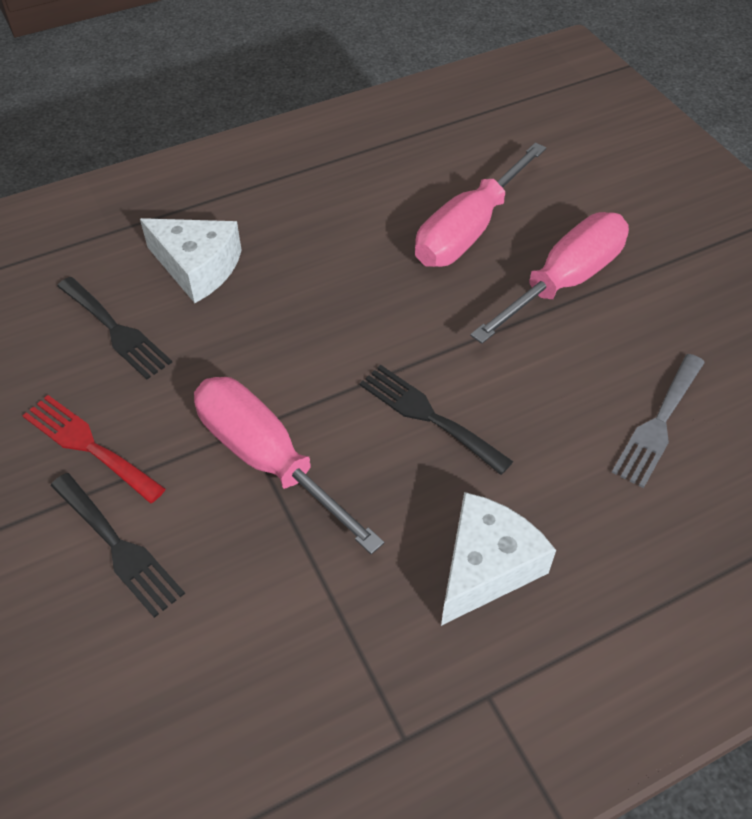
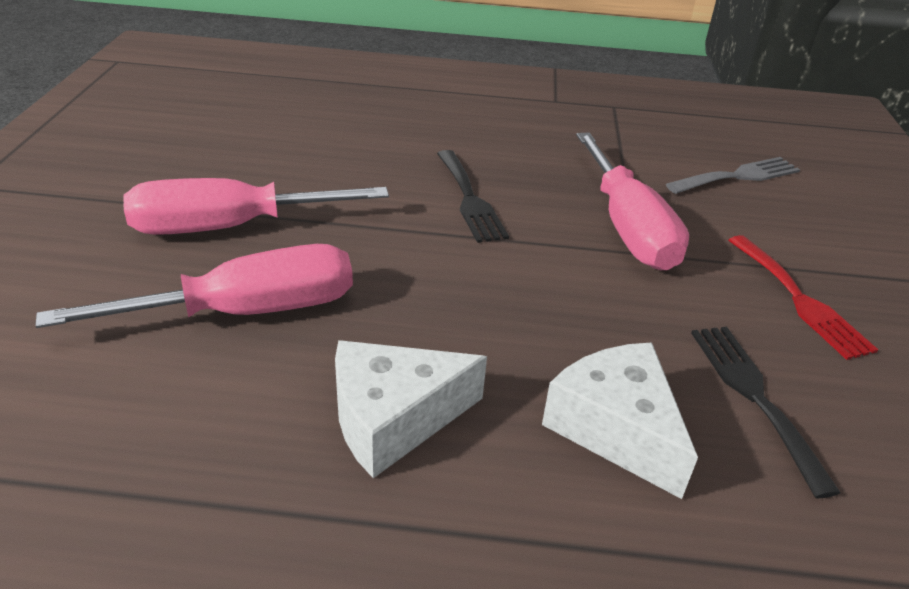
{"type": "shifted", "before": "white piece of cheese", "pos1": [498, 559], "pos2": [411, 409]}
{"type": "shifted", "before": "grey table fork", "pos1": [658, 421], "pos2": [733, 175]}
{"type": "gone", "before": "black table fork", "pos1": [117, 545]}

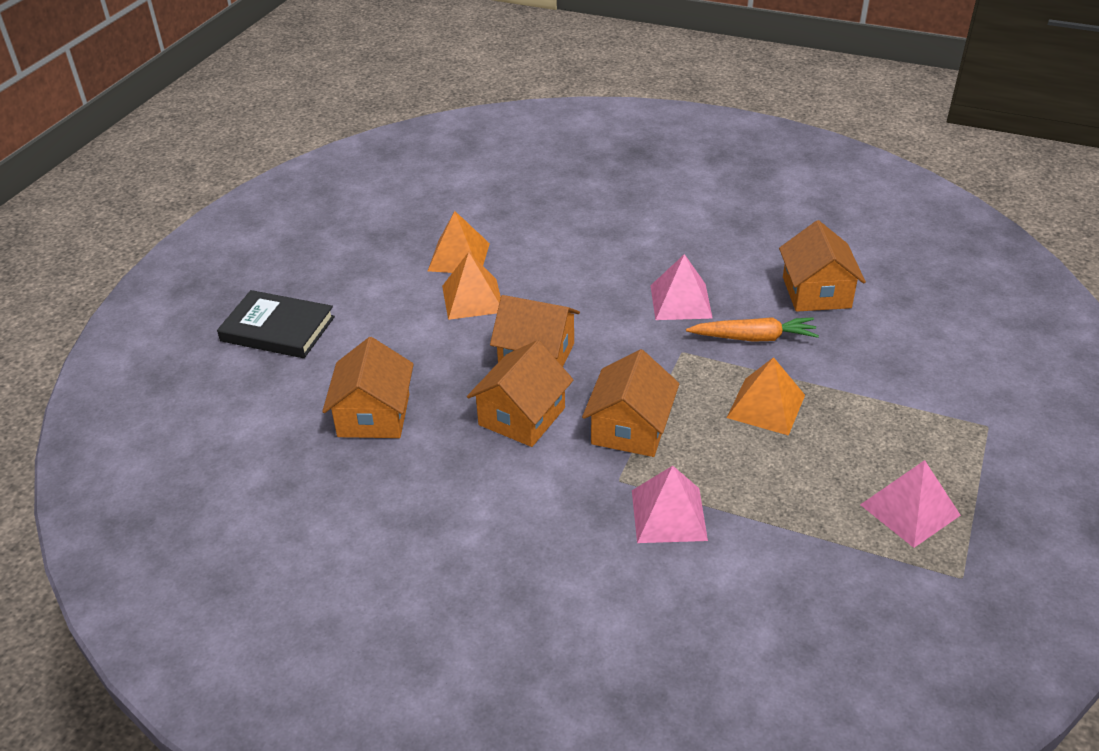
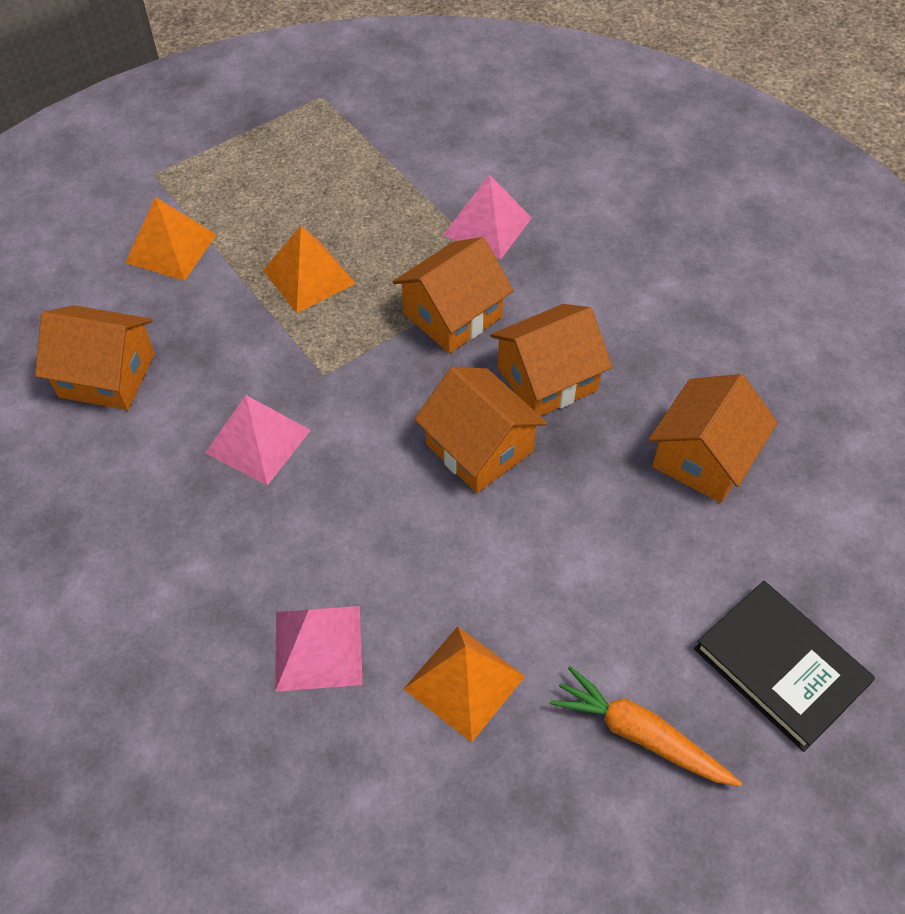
{"type": "rotated", "before": "orange toy house", "pos1": [822, 266], "pos2": [95, 357], "turn": 75}
{"type": "shifted", "before": "orange pyramid shape", "pos1": [471, 286], "pos2": [170, 239]}
{"type": "shifted", "before": "rose-pink pyramid shape", "pos1": [910, 504], "pos2": [319, 649]}
{"type": "shifted", "before": "orange toy carrot", "pos1": [752, 329], "pos2": [646, 726]}

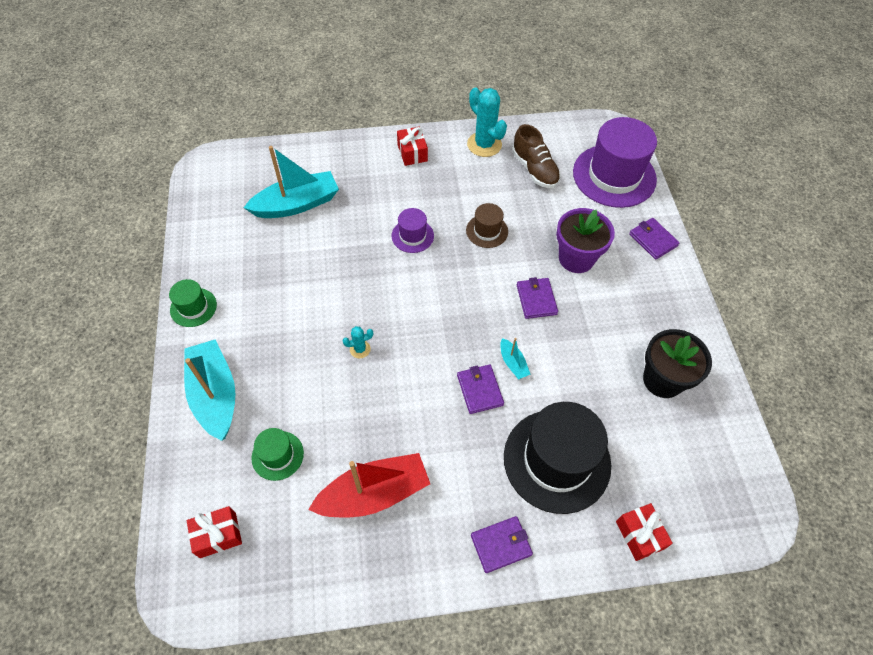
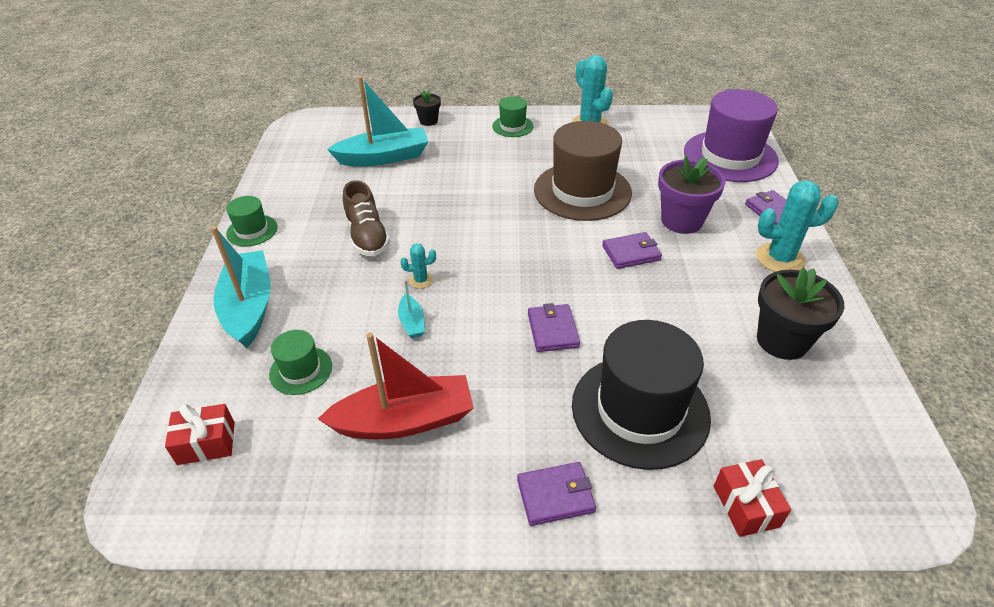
{"type": "shifted", "before": "dark brown sneaker", "pos1": [536, 156], "pos2": [366, 218]}
{"type": "shifted", "before": "turquoise boat", "pos1": [515, 359], "pos2": [411, 309]}
{"type": "new", "after": "black plant pot", "pos2": [427, 108]}
{"type": "swapped", "before": "red present", "after": "emerald top hat", "pos1": [412, 146], "pos2": [512, 116]}
{"type": "scaled", "before": "dark brown top hat", "pos1": [487, 225], "pos2": [583, 171], "scale": 2.08}
{"type": "rotated", "before": "royal purple billfold", "pos1": [537, 298], "pos2": [632, 250], "turn": 75}
{"type": "new", "after": "turquoise prickly plant", "pos2": [797, 226]}
{"type": "gone", "before": "royal purple top hat", "pos1": [412, 230]}

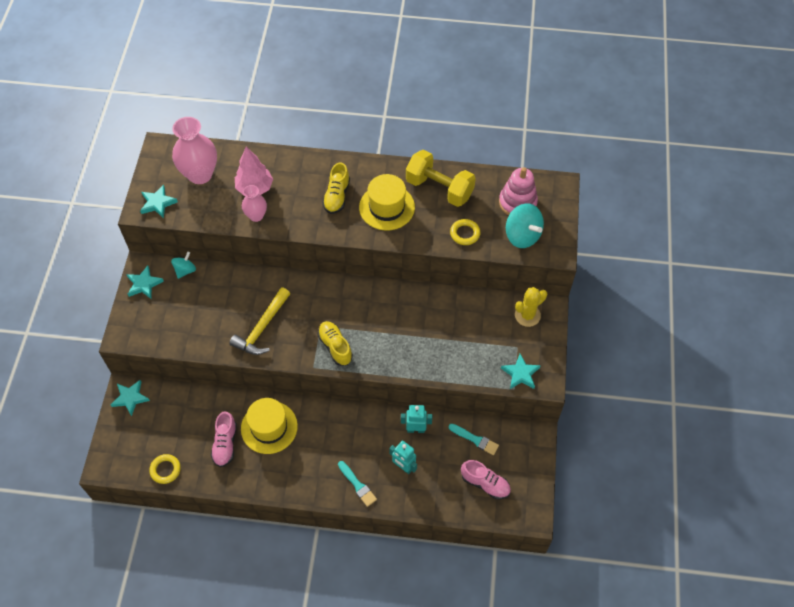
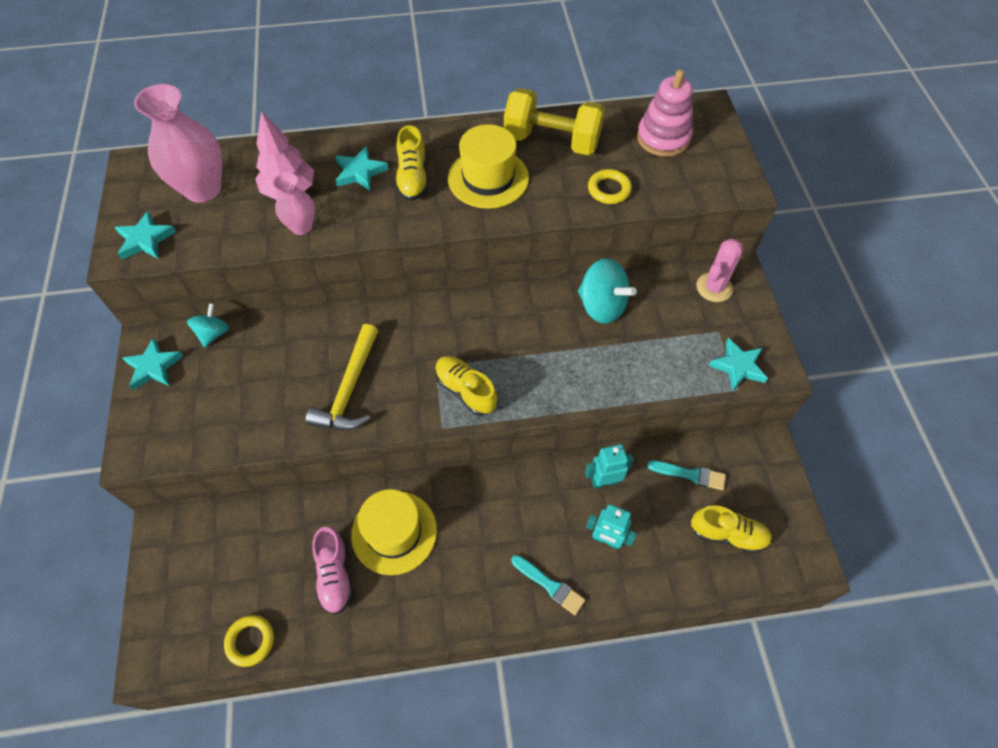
{"type": "shifted", "before": "turquoise star shape", "pos1": [130, 398], "pos2": [362, 168]}
{"type": "shifted", "before": "turquoise toy top", "pos1": [525, 225], "pos2": [607, 291]}
{"type": "repainted", "before": "rose-pink sneaker", "after": "yellow sneaker", "pos1": [486, 479], "pos2": [731, 529]}
{"type": "repainted", "before": "yellow prickly plant", "after": "rose-pink prickly plant", "pos1": [531, 307], "pos2": [720, 270]}

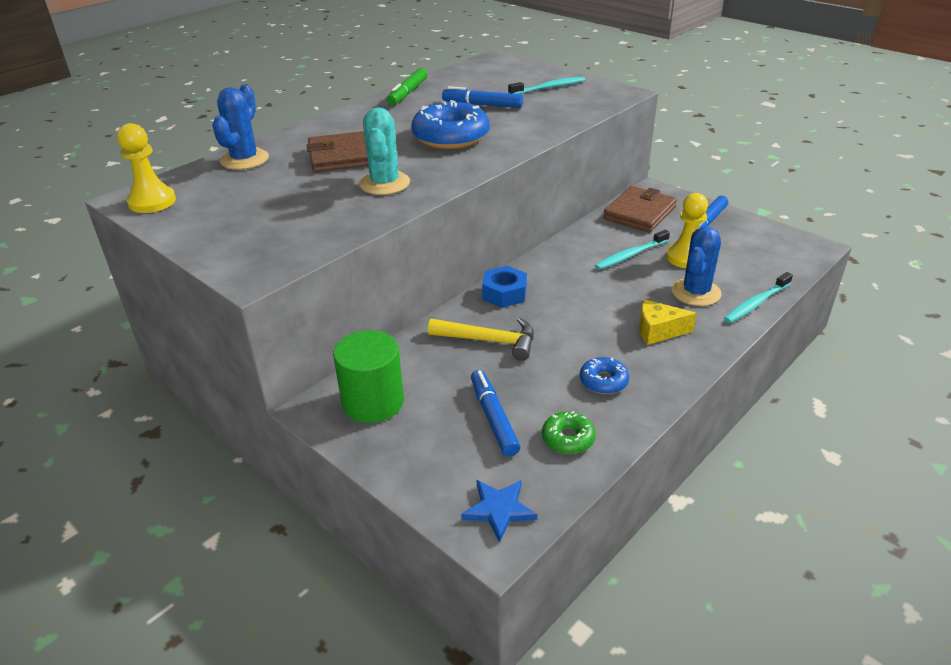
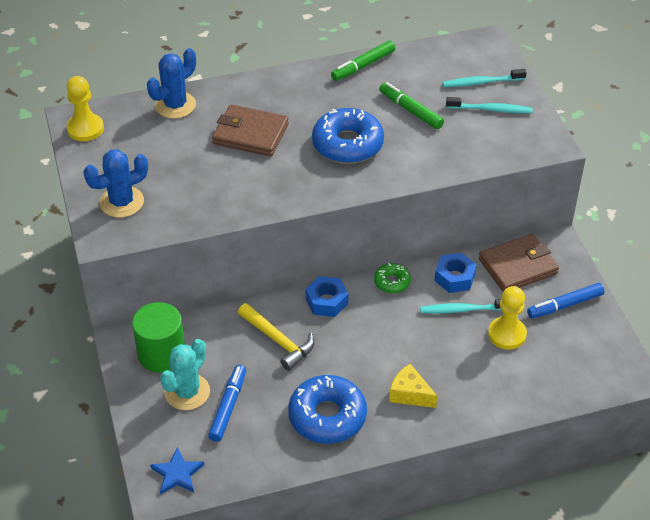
{"type": "shifted", "before": "cobalt prickly plant", "pos1": [697, 266], "pos2": [115, 183]}
{"type": "shifted", "before": "turquoise prickly plant", "pos1": [384, 151], "pos2": [185, 374]}
{"type": "scaled", "before": "cobalt doughnut", "pos1": [604, 375], "pos2": [327, 409], "scale": 1.95}
{"type": "shifted", "before": "emerald doughnut", "pos1": [569, 432], "pos2": [392, 278]}
{"type": "repainted", "before": "cobalt marker", "after": "emerald marker", "pos1": [482, 97], "pos2": [411, 105]}
{"type": "new", "after": "cobalt hex nut", "pos2": [455, 273]}
{"type": "shifted", "before": "turquoise toothbrush", "pos1": [758, 297], "pos2": [484, 78]}

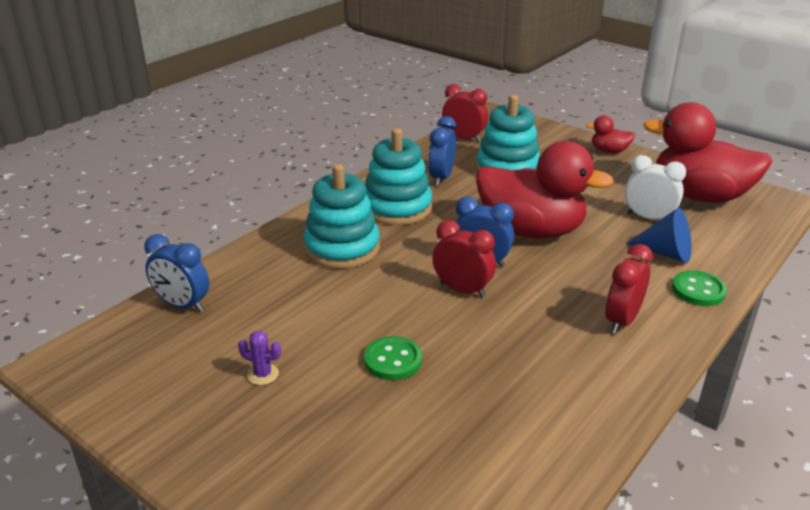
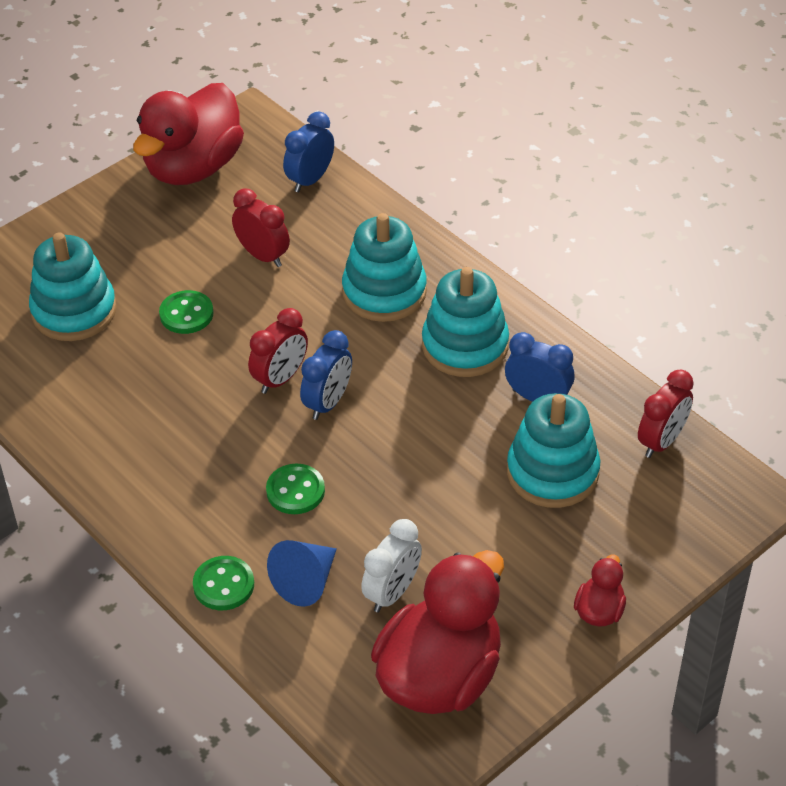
{"type": "new", "after": "turquoise ring stacker", "pos2": [73, 286]}
{"type": "shifted", "before": "red rubber duck", "pos1": [545, 190], "pos2": [188, 134]}
{"type": "shifted", "before": "red alarm clock", "pos1": [629, 289], "pos2": [261, 227]}
{"type": "new", "after": "emerald sewing button", "pos2": [295, 488]}
{"type": "gone", "before": "royal purple prickly plant", "pos1": [259, 358]}

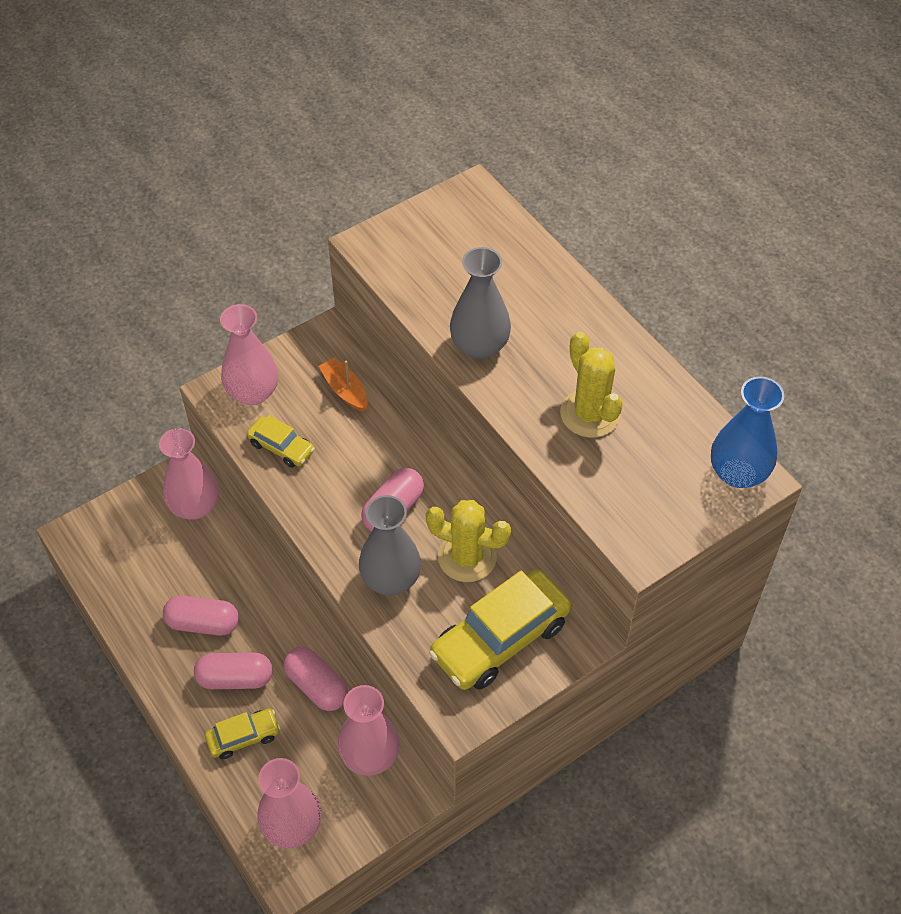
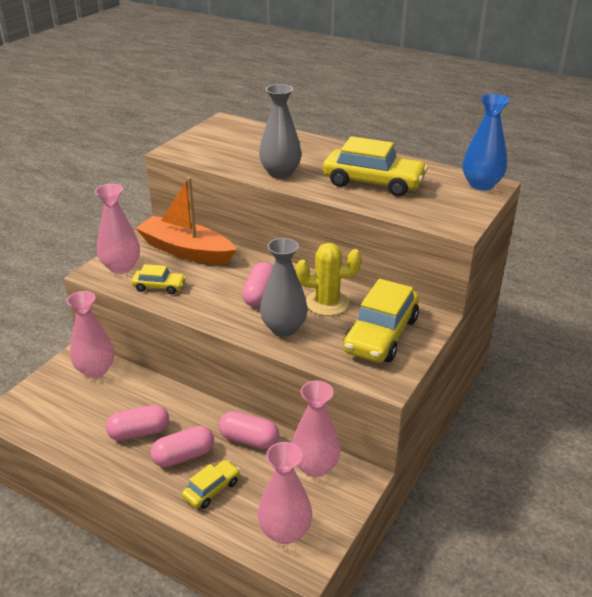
{"type": "scaled", "before": "orange boat", "pos1": [343, 385], "pos2": [185, 220], "scale": 2.11}
{"type": "swapped", "before": "yellow prickly plant", "after": "yellow automobile", "pos1": [591, 385], "pos2": [375, 166]}

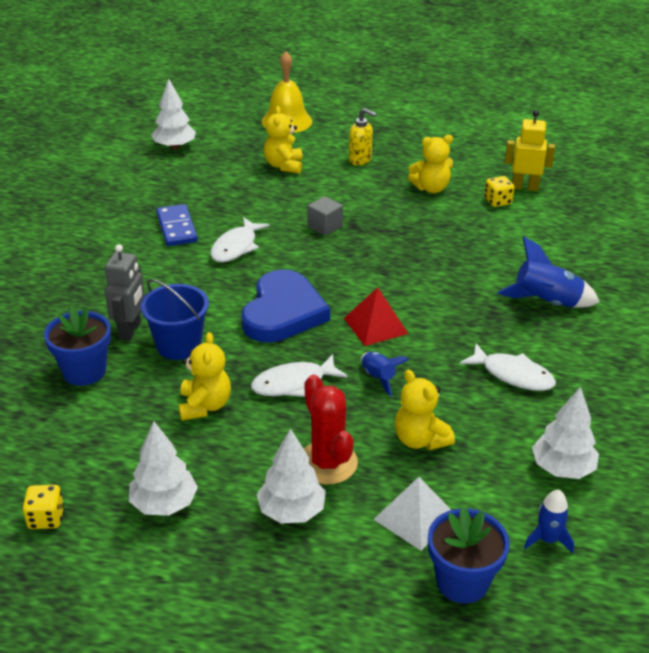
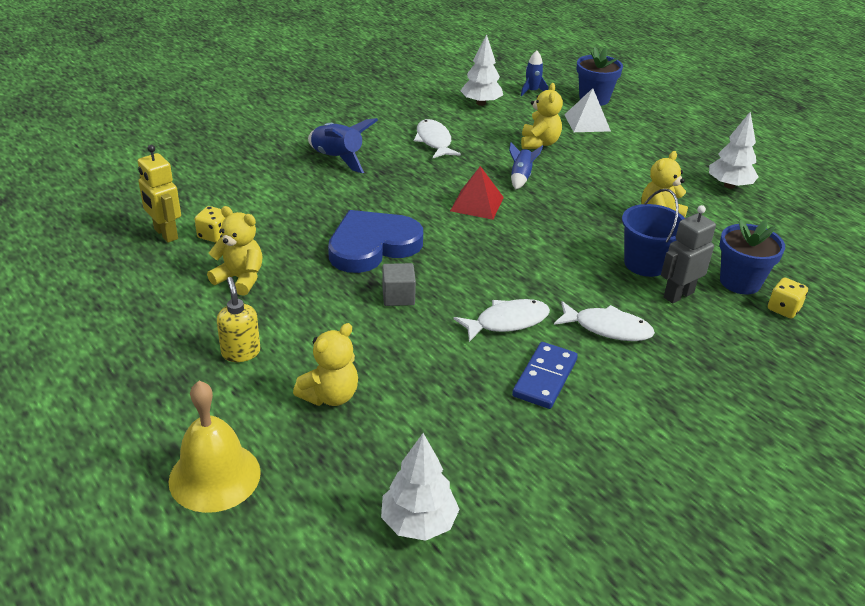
{"type": "shifted", "before": "cobalt heart", "pos1": [285, 306], "pos2": [375, 241]}
{"type": "shifted", "before": "white fish figure", "pos1": [299, 375], "pos2": [604, 321]}
{"type": "shifted", "before": "yellow die", "pos1": [43, 507], "pos2": [788, 298]}
{"type": "gone", "before": "white toy tree", "pos1": [291, 476]}
{"type": "gone", "before": "red prickly plant", "pos1": [331, 429]}

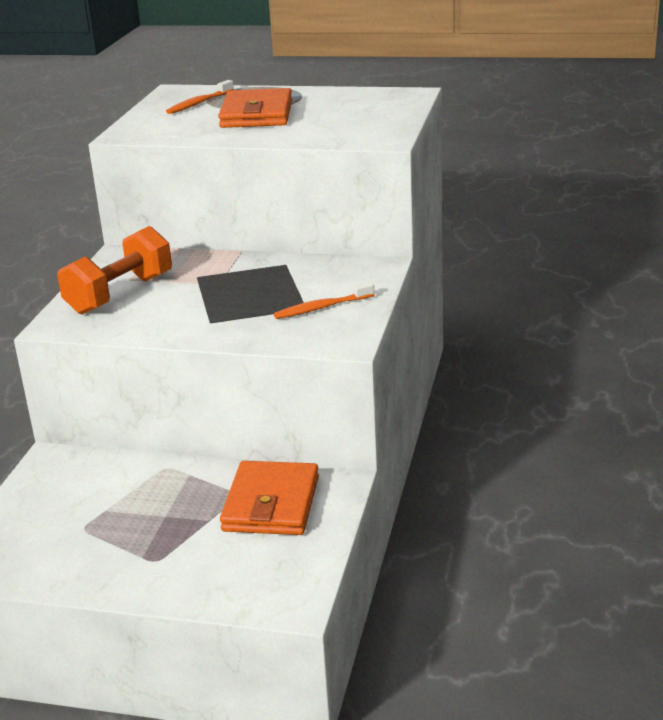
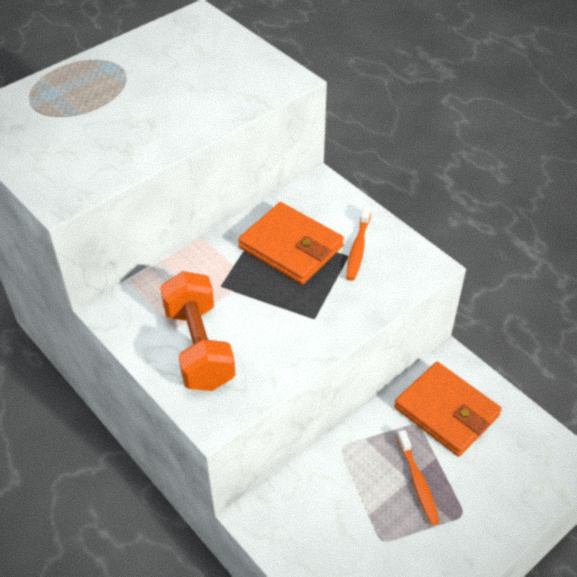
{"type": "shifted", "before": "orange billfold", "pos1": [255, 108], "pos2": [291, 243]}
{"type": "shifted", "before": "orange toothbrush", "pos1": [200, 97], "pos2": [418, 477]}

